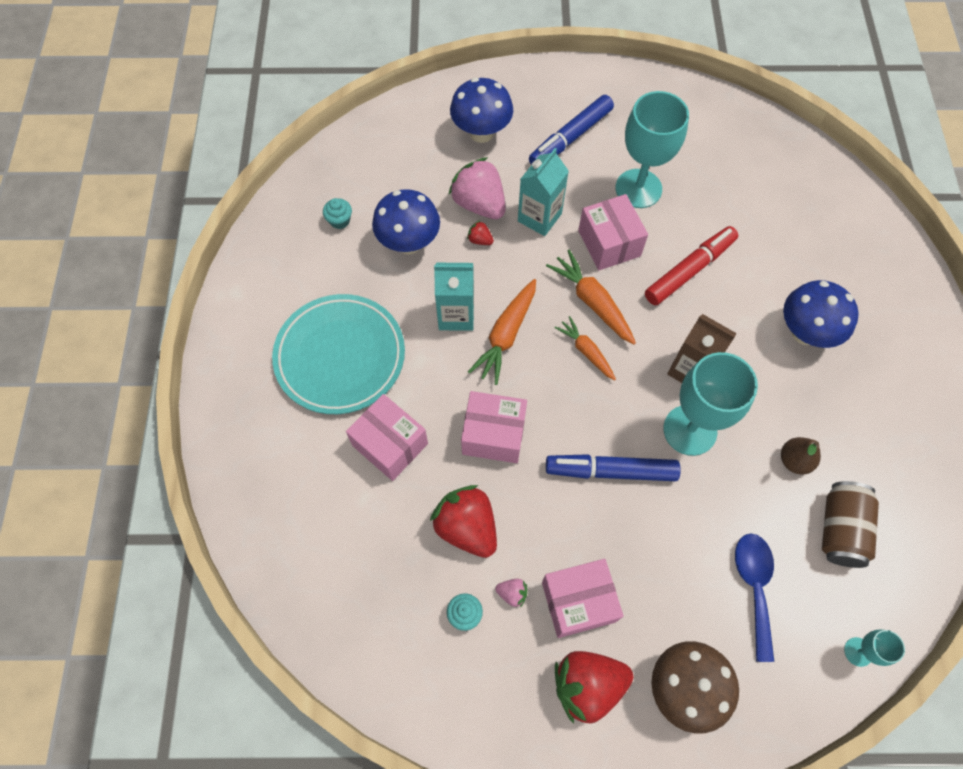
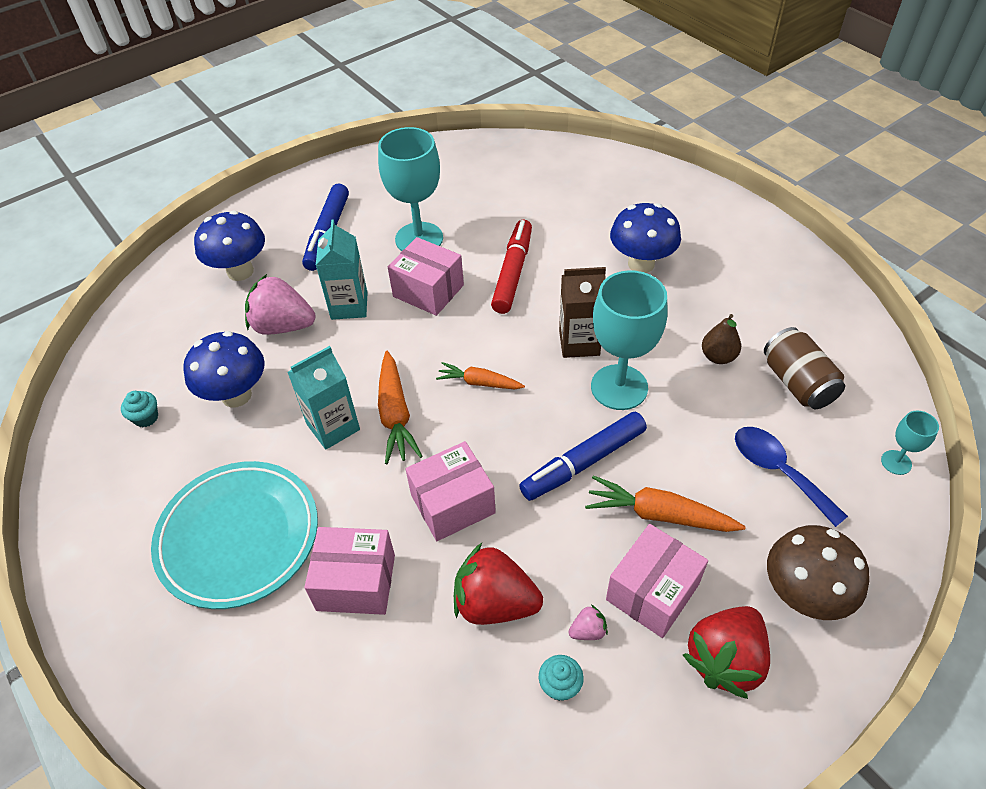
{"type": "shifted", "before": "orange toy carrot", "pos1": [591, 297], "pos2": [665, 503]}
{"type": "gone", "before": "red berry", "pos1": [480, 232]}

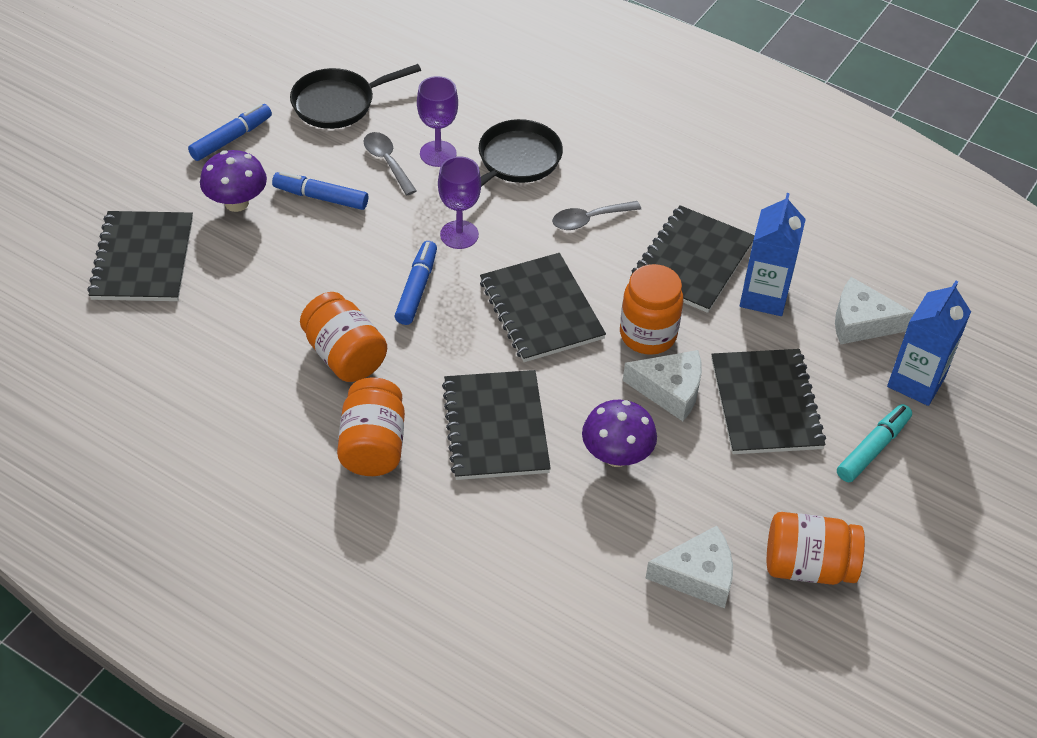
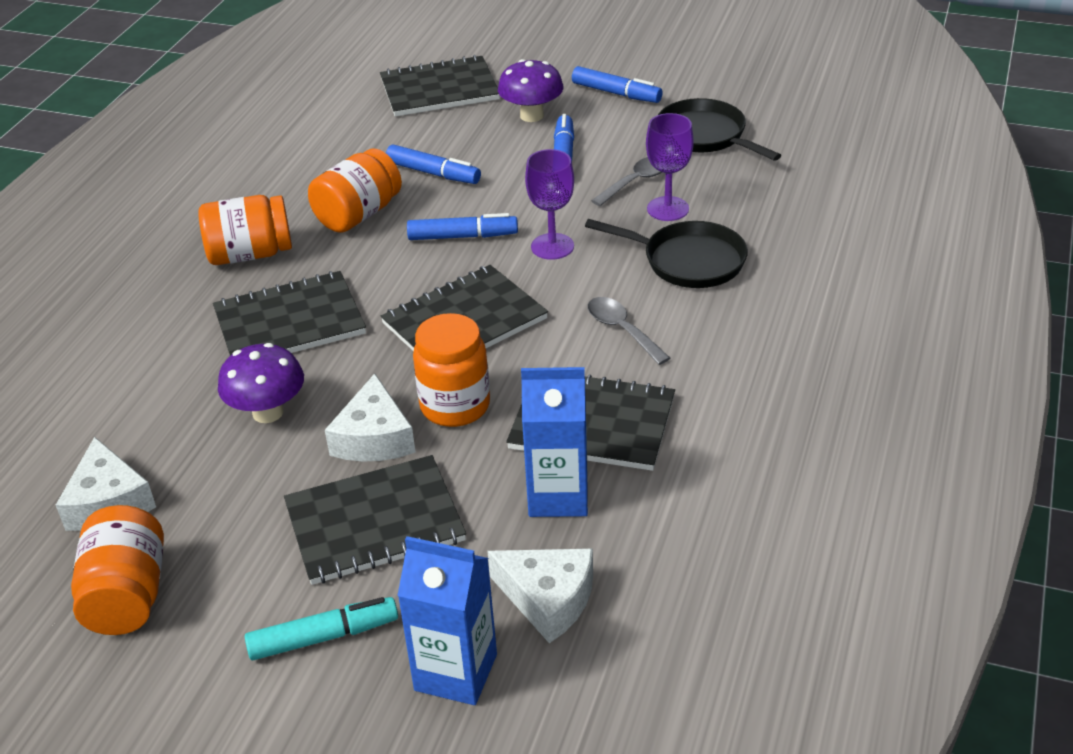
{"type": "rotated", "before": "turquoise marker", "pos1": [874, 443], "pos2": [321, 628], "turn": -45}
{"type": "new", "after": "cobalt marker", "pos2": [433, 164]}
{"type": "rotated", "before": "white piece of cheese", "pos1": [874, 311], "pos2": [540, 596], "turn": 120}

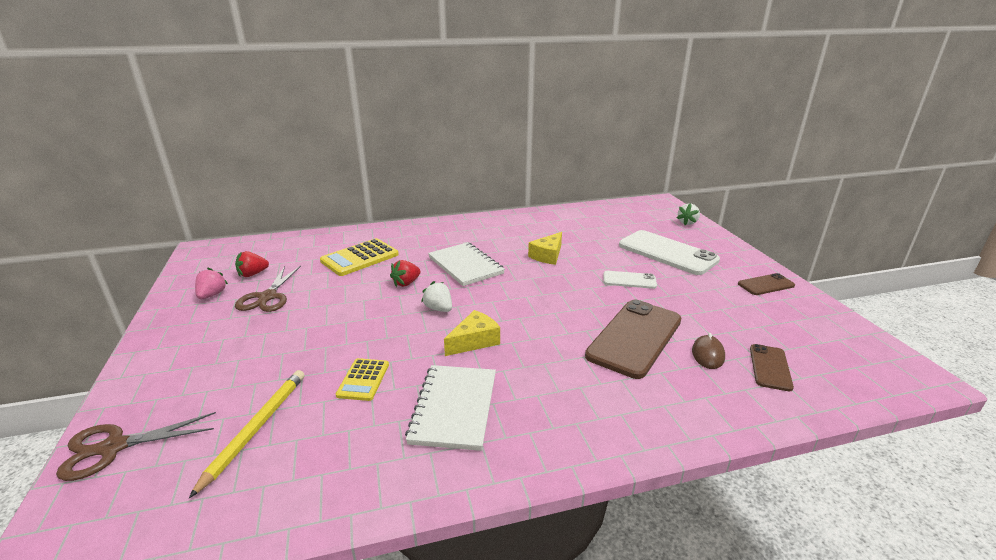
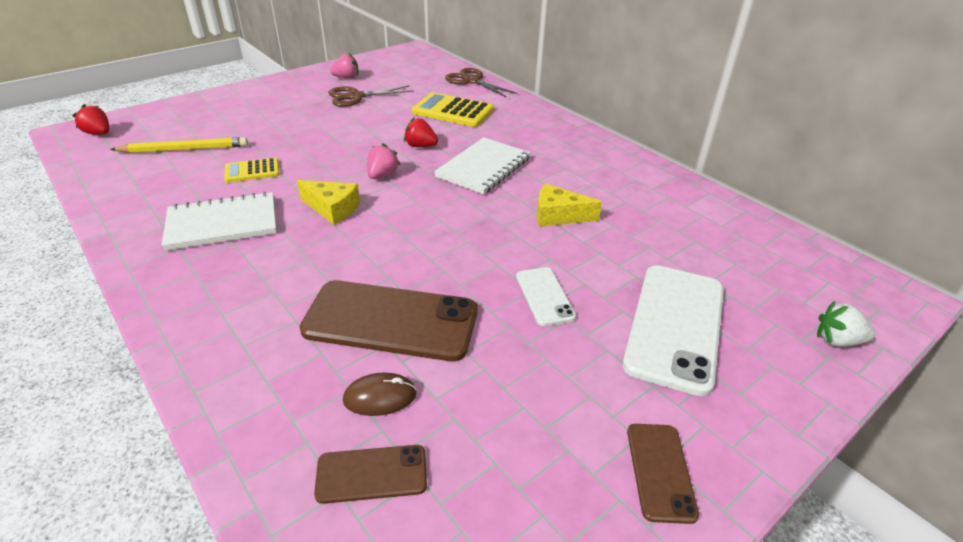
{"type": "shifted", "before": "red berry", "pos1": [252, 264], "pos2": [90, 119]}
{"type": "repainted", "before": "white berry", "after": "rose-pink berry", "pos1": [436, 296], "pos2": [383, 161]}
{"type": "shifted", "before": "dark brown shears", "pos1": [136, 446], "pos2": [481, 82]}
{"type": "rotated", "before": "dark brown smartphone", "pos1": [766, 284], "pos2": [663, 474], "turn": 45}

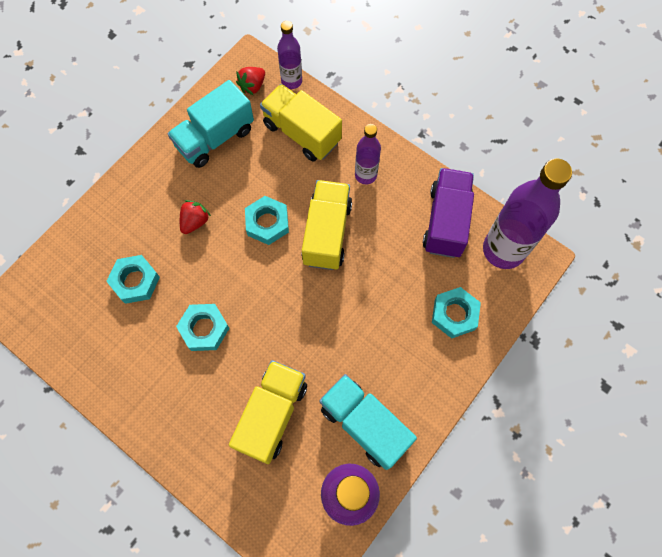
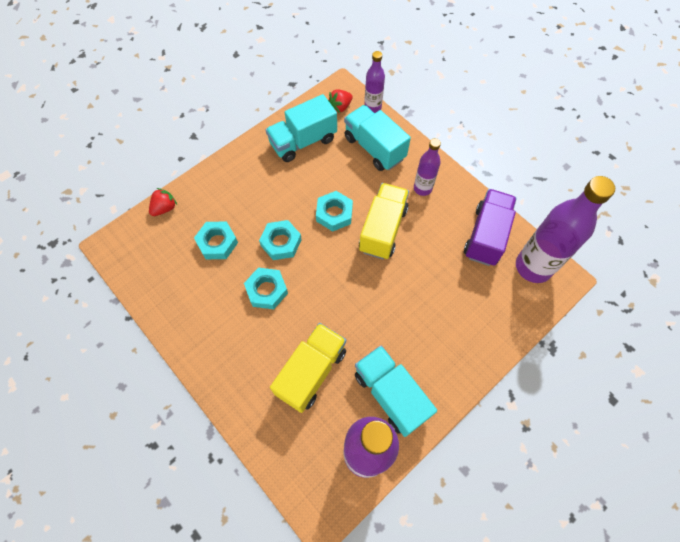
{"type": "shifted", "before": "red berry", "pos1": [195, 217], "pos2": [163, 202]}
{"type": "shifted", "before": "turquoise hex nut", "pos1": [456, 312], "pos2": [280, 240]}
{"type": "repainted", "before": "yellow truck", "after": "turquoise truck", "pos1": [301, 122], "pos2": [377, 138]}

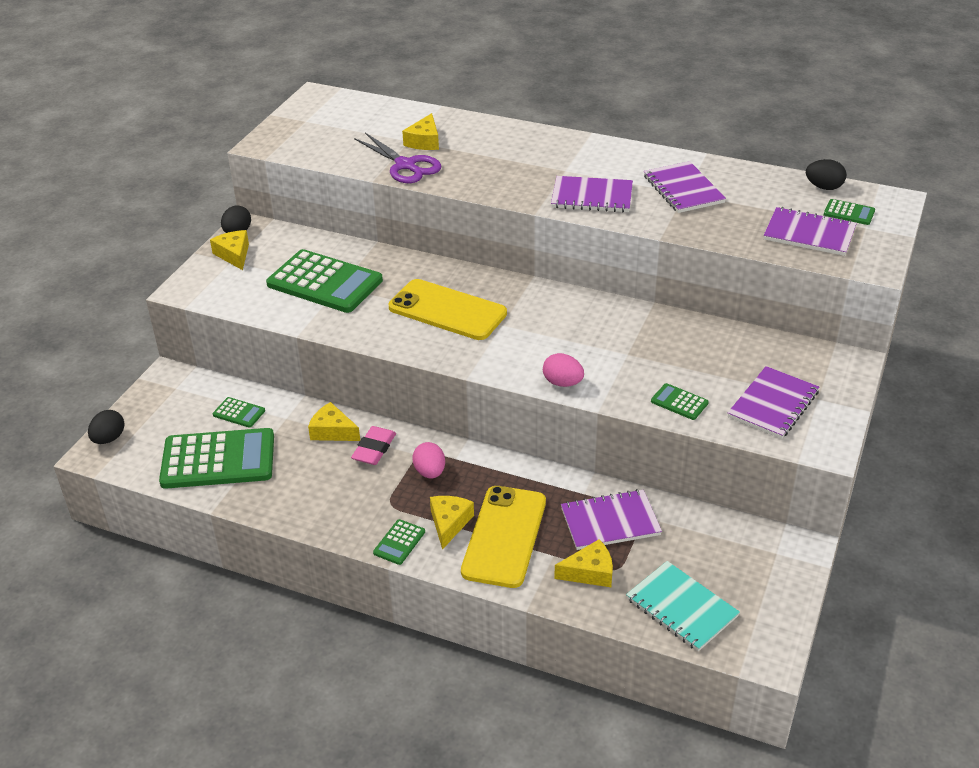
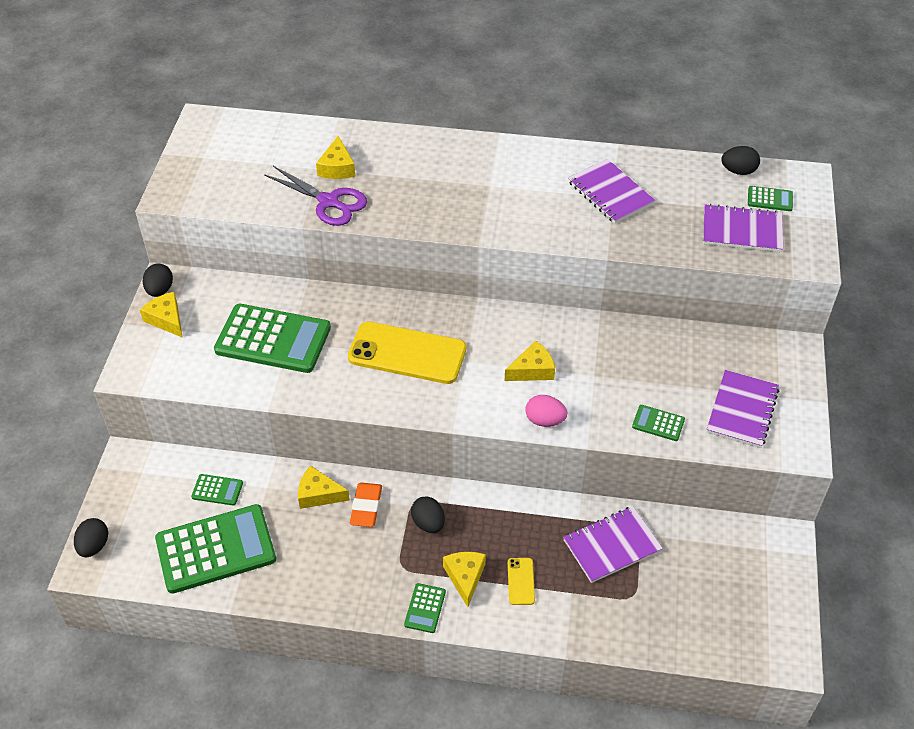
{"type": "repainted", "before": "rose-pink eraser", "after": "orange eraser", "pos1": [373, 445], "pos2": [366, 504]}
{"type": "repainted", "before": "rose-pink toy egg", "after": "black toy egg", "pos1": [429, 460], "pos2": [428, 514]}
{"type": "shifted", "before": "yellow piece of cheese", "pos1": [583, 563], "pos2": [530, 361]}
{"type": "scaled", "before": "yellow smartphone", "pos1": [503, 537], "pos2": [521, 581], "scale": 0.43}
{"type": "gone", "before": "royal purple notepad", "pos1": [592, 194]}
{"type": "gone", "before": "turquoise notepad", "pos1": [683, 606]}

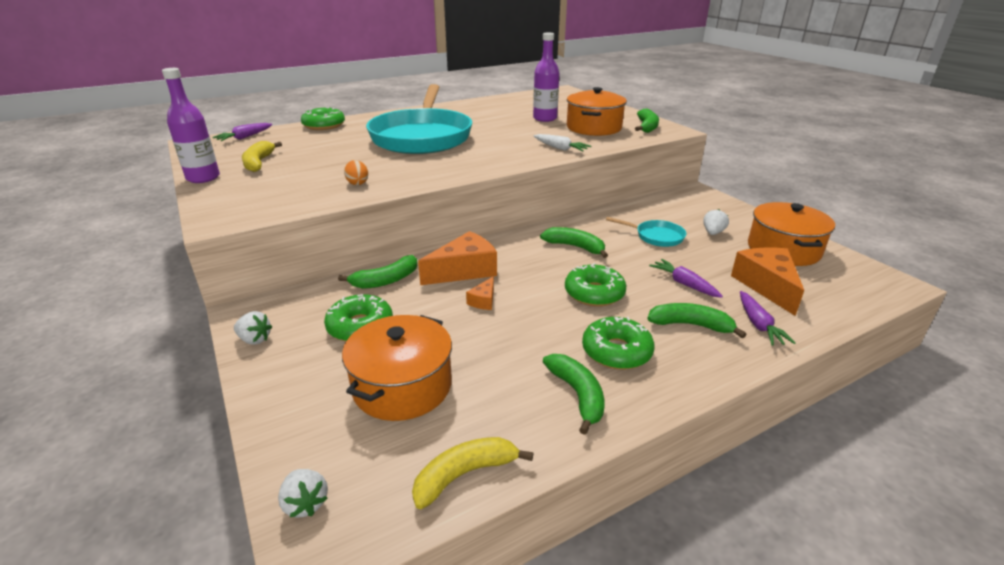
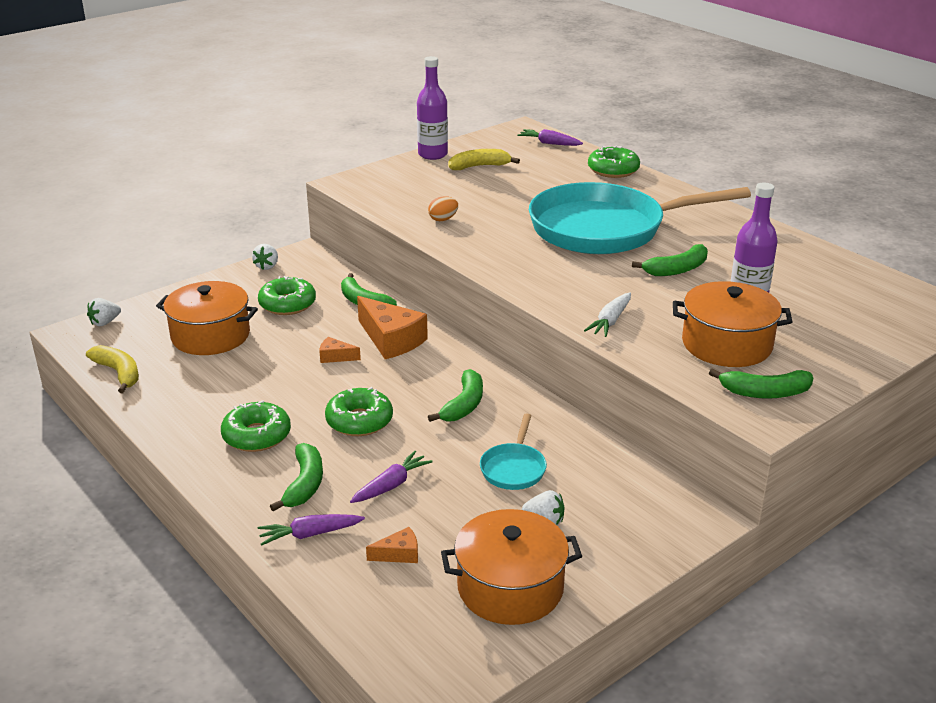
{"type": "scaled", "before": "orange piece of cheese", "pos1": [767, 281], "pos2": [392, 545], "scale": 0.48}
{"type": "shifted", "before": "emerald toy banana", "pos1": [573, 394], "pos2": [670, 260]}

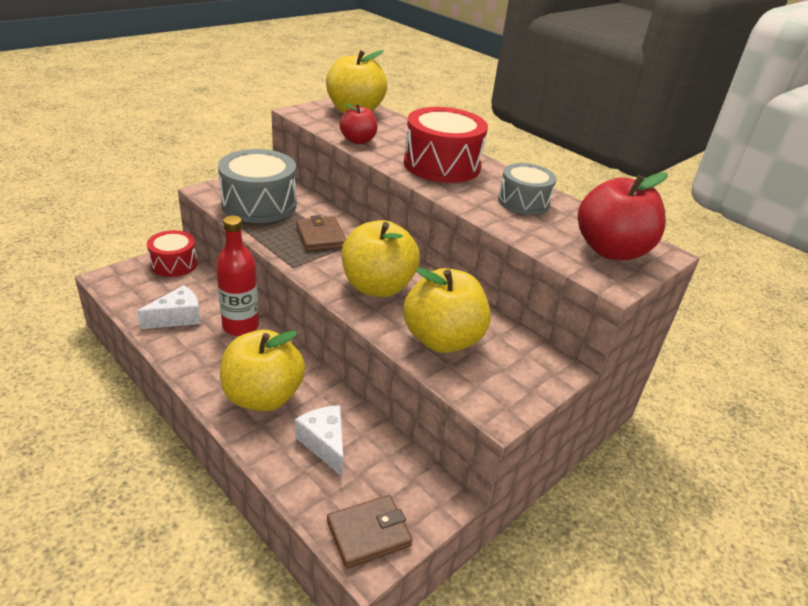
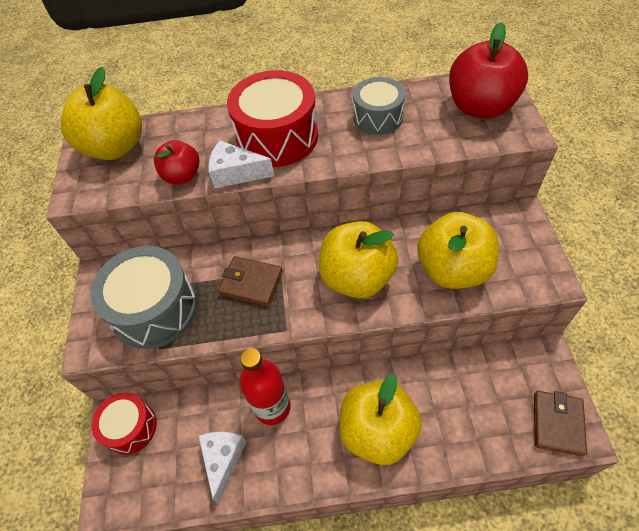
{"type": "shifted", "before": "white piece of cheese", "pos1": [319, 441], "pos2": [241, 164]}

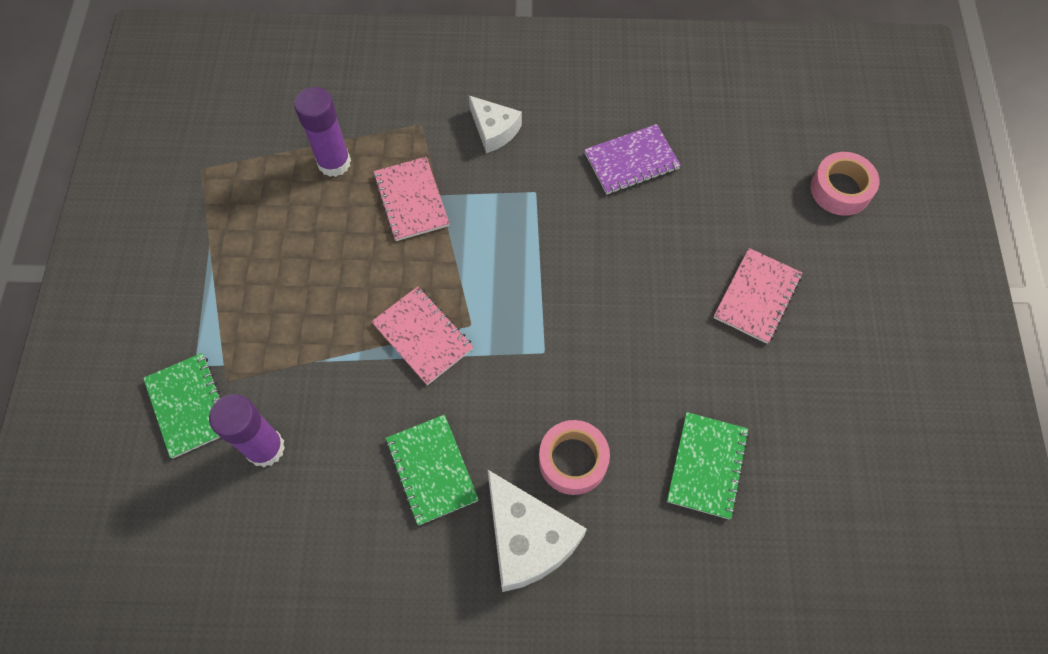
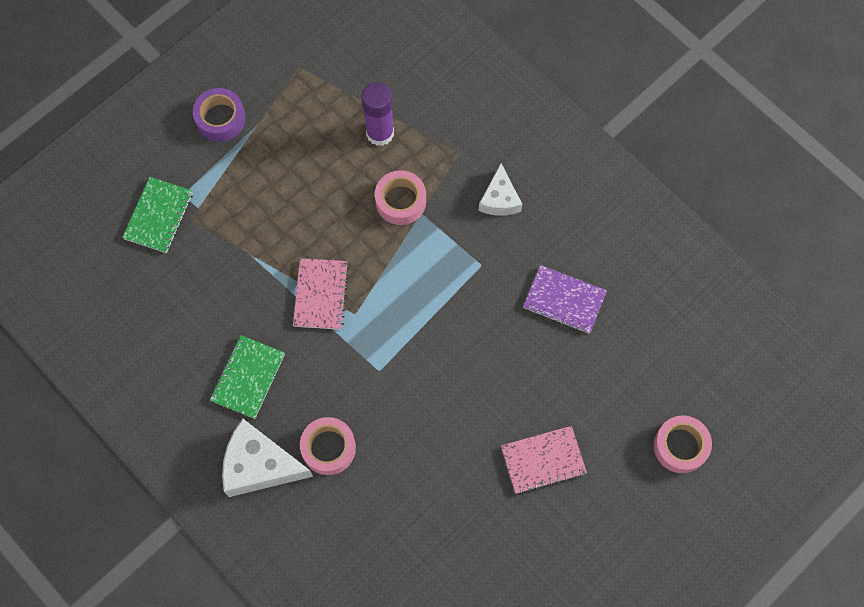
{"type": "new", "after": "royal purple sticky tape", "pos2": [219, 115]}
{"type": "rotated", "before": "white piece of cheese", "pos1": [537, 530], "pos2": [267, 457], "turn": 90}
{"type": "swapped", "before": "rose-pink notepad", "after": "rose-pink sticky tape", "pos1": [411, 199], "pos2": [400, 197]}
{"type": "gone", "before": "royal purple stick of glue", "pos1": [247, 430]}
{"type": "gone", "before": "emerald notepad", "pos1": [708, 465]}

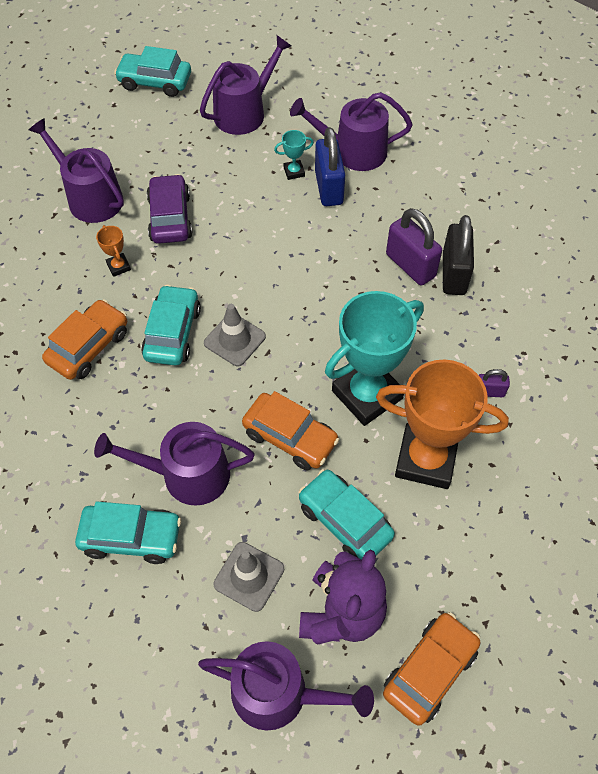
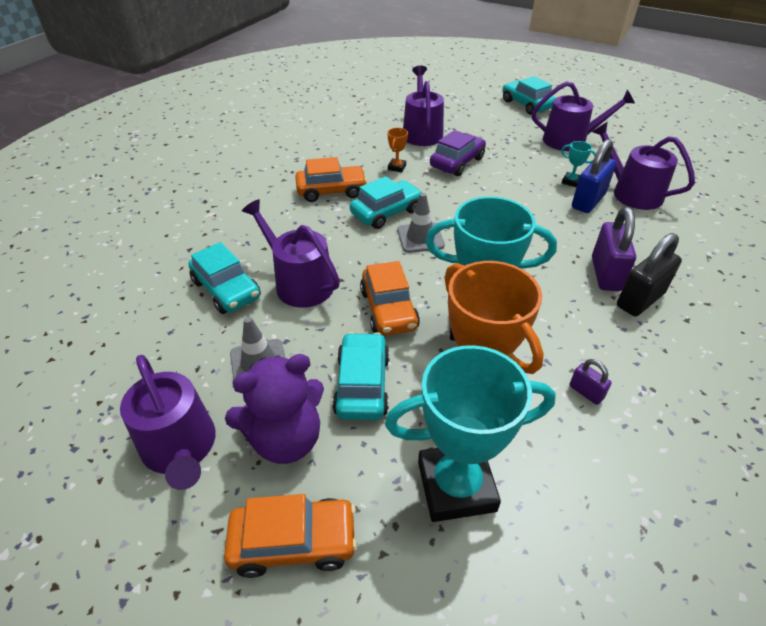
{"type": "new", "after": "turquoise award cup", "pos2": [470, 433]}

